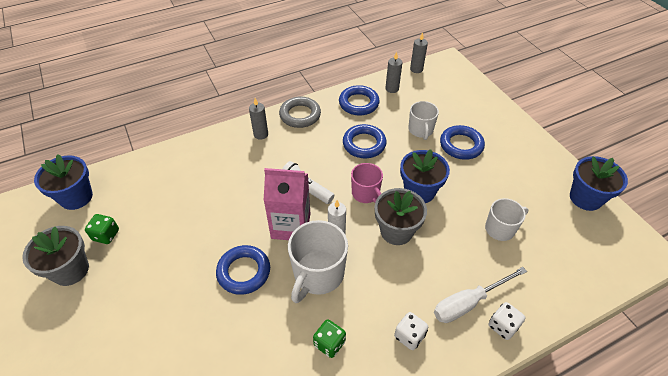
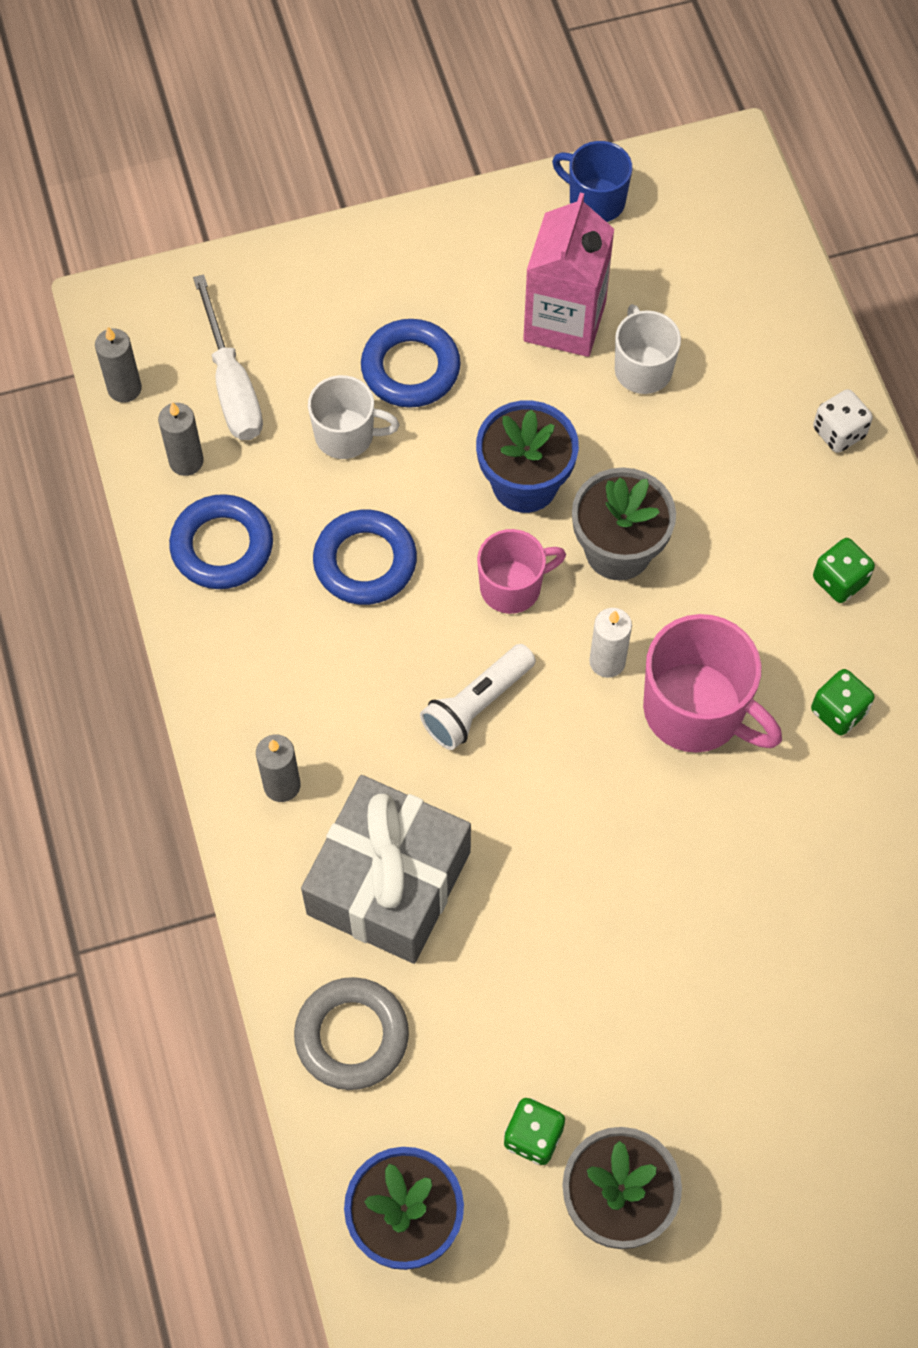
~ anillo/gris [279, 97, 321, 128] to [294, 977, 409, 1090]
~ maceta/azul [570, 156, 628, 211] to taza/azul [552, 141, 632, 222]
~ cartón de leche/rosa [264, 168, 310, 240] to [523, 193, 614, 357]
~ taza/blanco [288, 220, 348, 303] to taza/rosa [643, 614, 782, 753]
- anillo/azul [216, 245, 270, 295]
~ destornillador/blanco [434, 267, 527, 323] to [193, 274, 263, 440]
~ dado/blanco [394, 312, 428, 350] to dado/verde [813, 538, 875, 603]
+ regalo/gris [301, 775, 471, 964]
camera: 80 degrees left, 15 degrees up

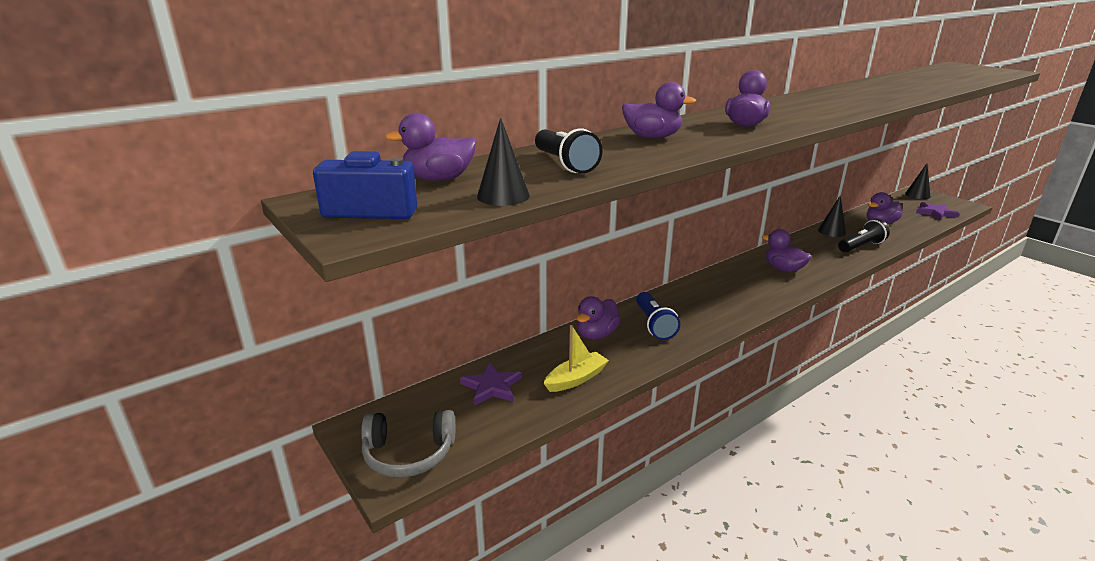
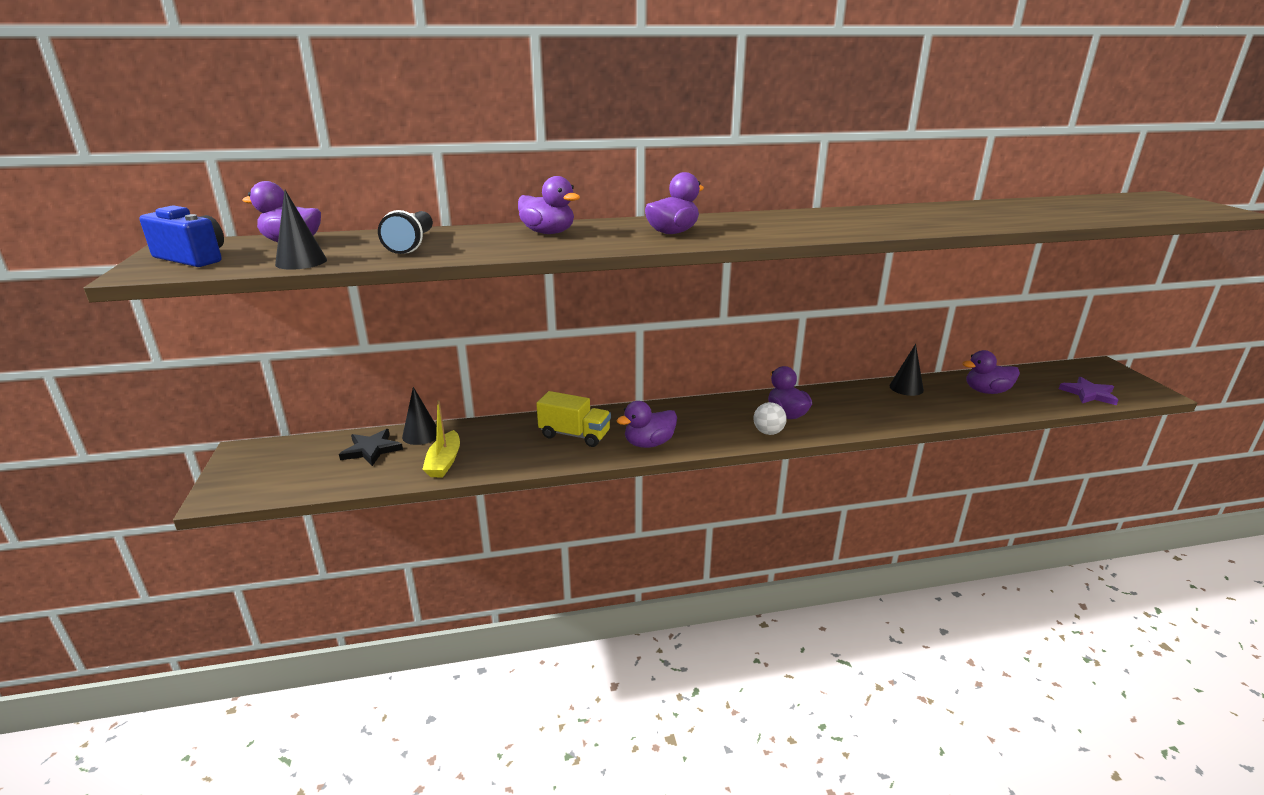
~ cono/negro [905, 164, 930, 199] to [402, 387, 437, 445]
- lámpara de mano/negro [838, 219, 890, 252]
~ lámpara de mano/azul [636, 292, 680, 340] to camión/amarillo [536, 391, 611, 447]
~ pato/morado [576, 296, 621, 340] to [616, 401, 677, 448]
~ barco/amarillo [544, 325, 609, 392] = [422, 400, 460, 477] 105 degrees clockwise
~ estrella/morado [460, 362, 522, 406] to estrella/negro [339, 429, 403, 466]
- auriculares/gris [361, 410, 455, 478]
+ pelota/blanco [753, 402, 787, 435]
camera: 25 degrees right, 0 degrees up

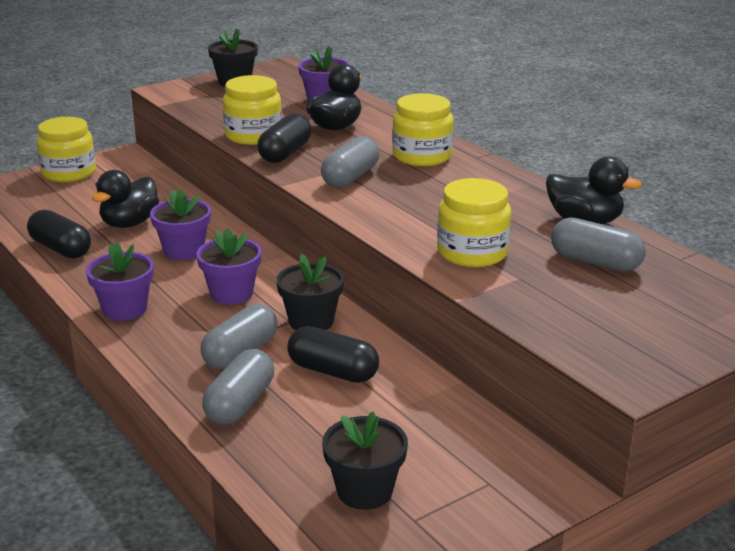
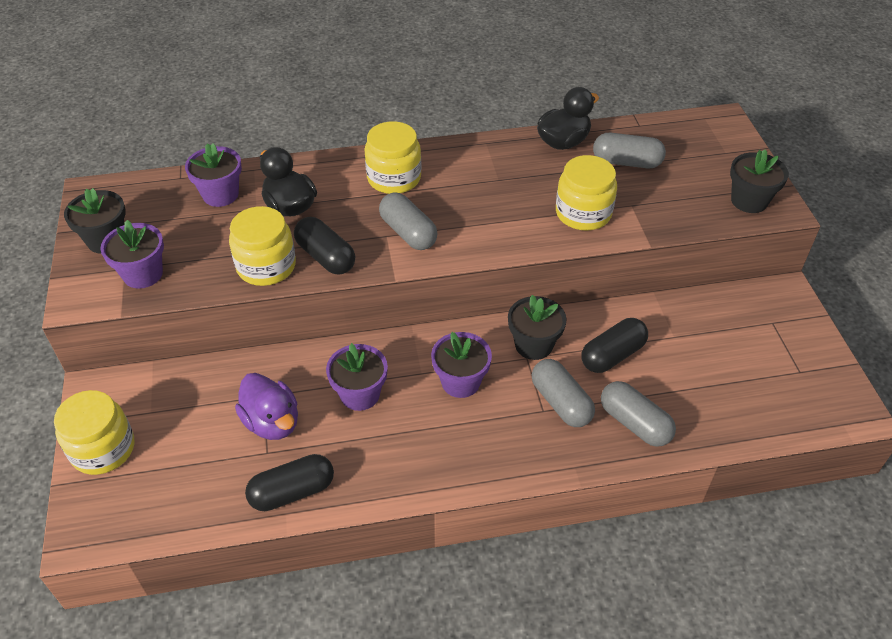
~ pato/negro [92, 170, 159, 228] to pato/morado [235, 373, 298, 440]
~ cápsula/gris [551, 217, 646, 272] = [593, 133, 666, 168] 45 degrees clockwise
~ maceta/morado [86, 242, 154, 321] to [101, 220, 164, 289]
~ maceta/negro [322, 411, 408, 510] to [730, 150, 789, 213]
camera: 65 degrees left, 20 degrees up

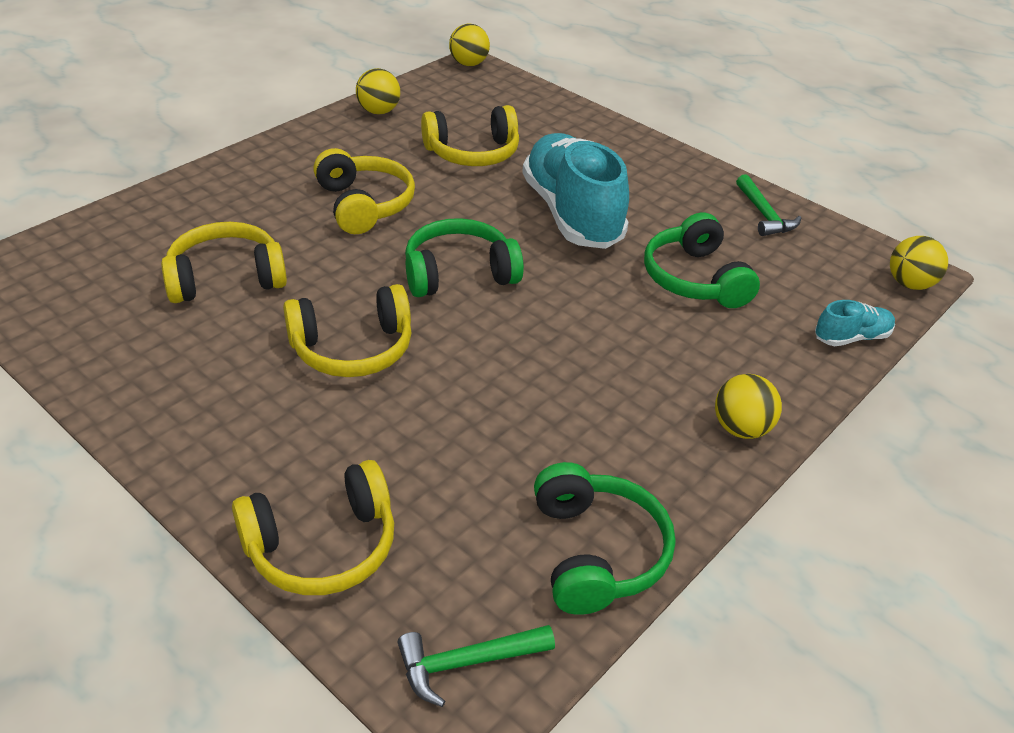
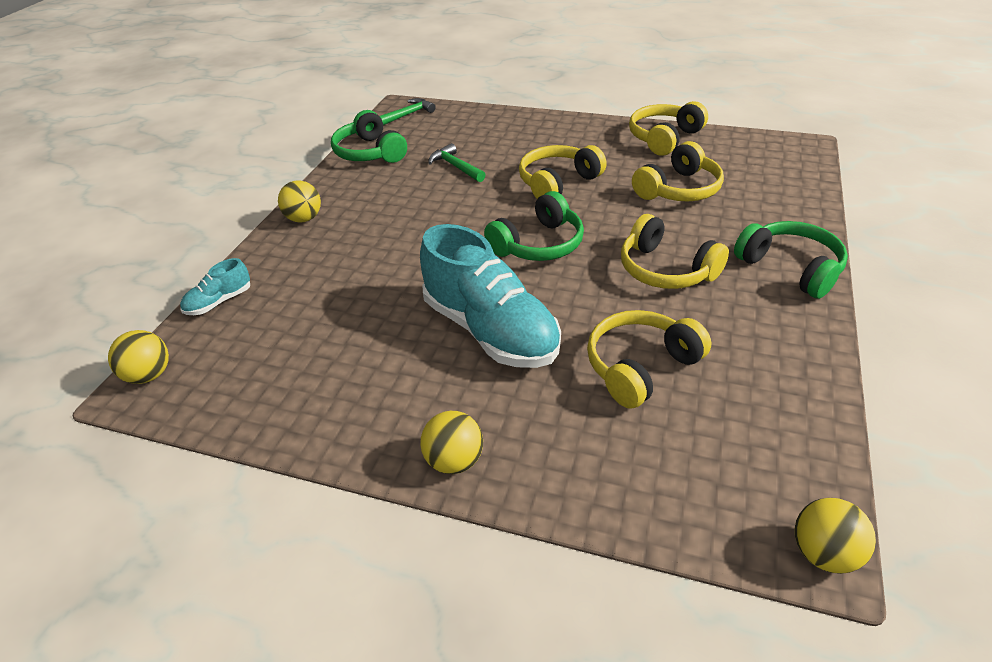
~ pelota/amarillo [356, 68, 400, 114] to [420, 411, 483, 474]
~ martillo/verde [736, 174, 801, 236] to [429, 143, 486, 182]
~ auriculares/verde [644, 212, 760, 308] to [734, 221, 848, 299]
~ auriculares/amarillo [232, 460, 394, 595] to [629, 101, 708, 156]
camera: 160 degrees right, 0 degrees up

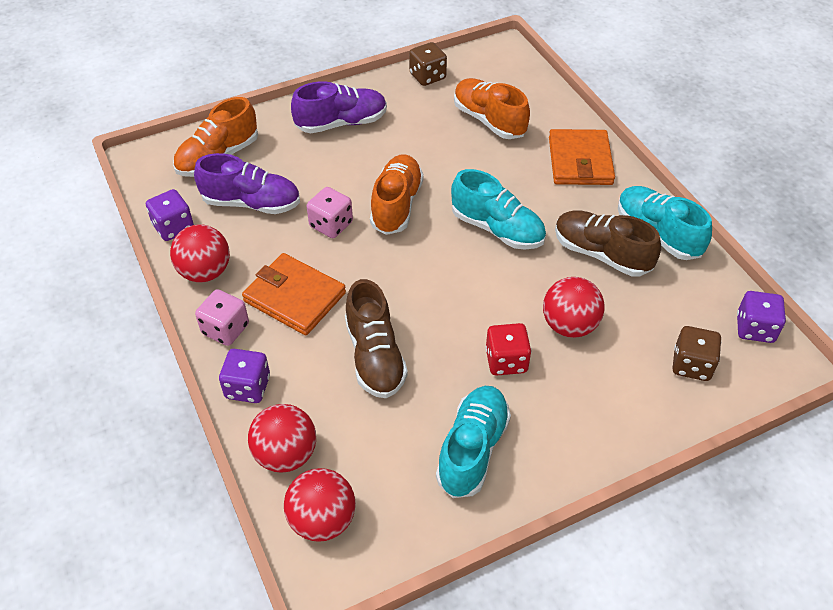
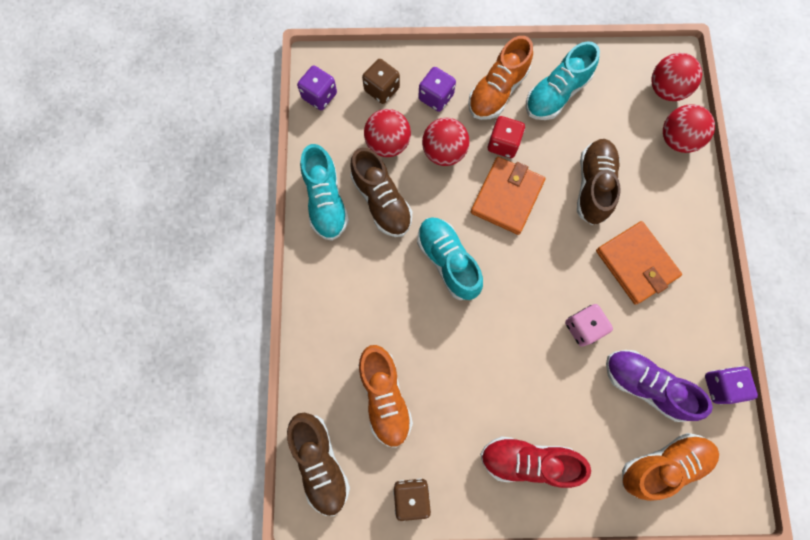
~ zapato/morado [291, 81, 387, 133] to zapato/rojo [480, 436, 591, 488]
~ cartera/naranja [549, 129, 615, 185] to [471, 157, 546, 235]
~ zapato/naranja [370, 154, 424, 235] to [468, 36, 533, 120]
~ pelota/rojo [170, 224, 230, 282] to [364, 109, 411, 157]
- dado/rosa [195, 289, 249, 346]
~ dado/morado [219, 349, 270, 403] to [418, 67, 456, 112]
+ zapato/marrón [287, 413, 350, 516]
camera: 155 degrees left, 25 degrees up

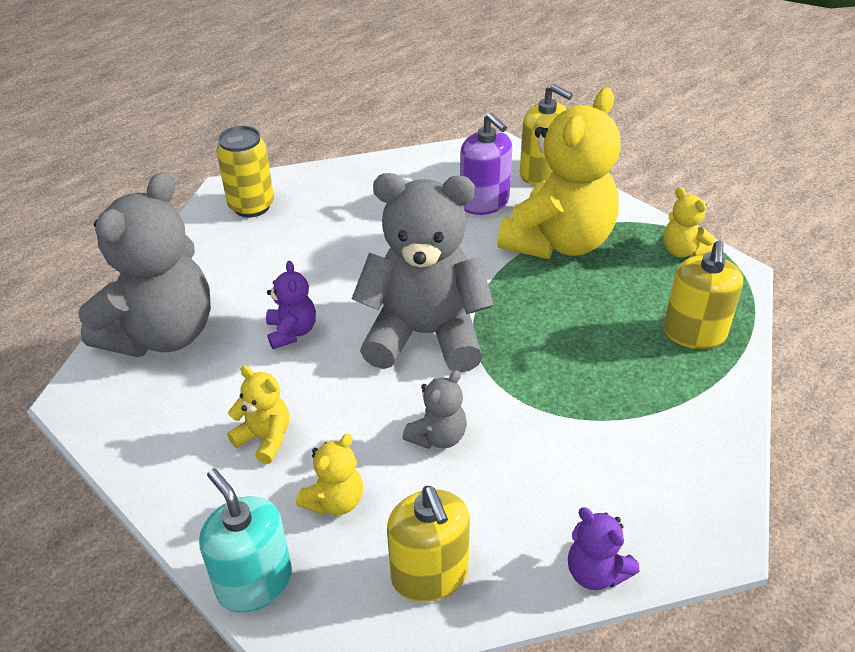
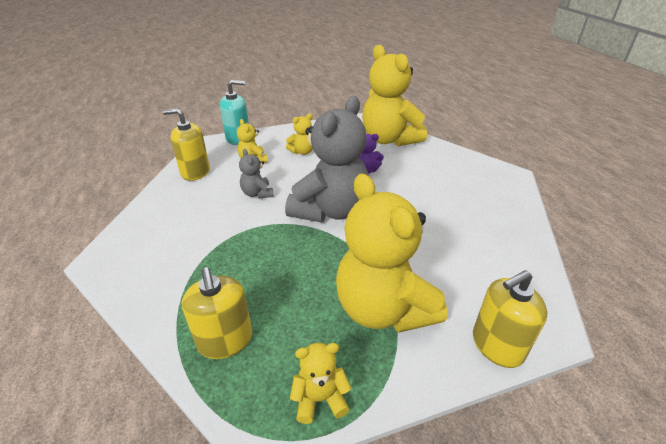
- dispensador de jabón/morado [460, 113, 512, 215]
- lata/amarillo [216, 126, 274, 218]
~ osito/gris [78, 172, 211, 357] to osito/amarillo [362, 45, 427, 146]
~ dispensador de jabón/amarillo [663, 241, 743, 349] = [182, 267, 253, 359] 150 degrees counterclockwise
- osito/morado [568, 507, 639, 590]
camera: 115 degrees right, 5 degrees down

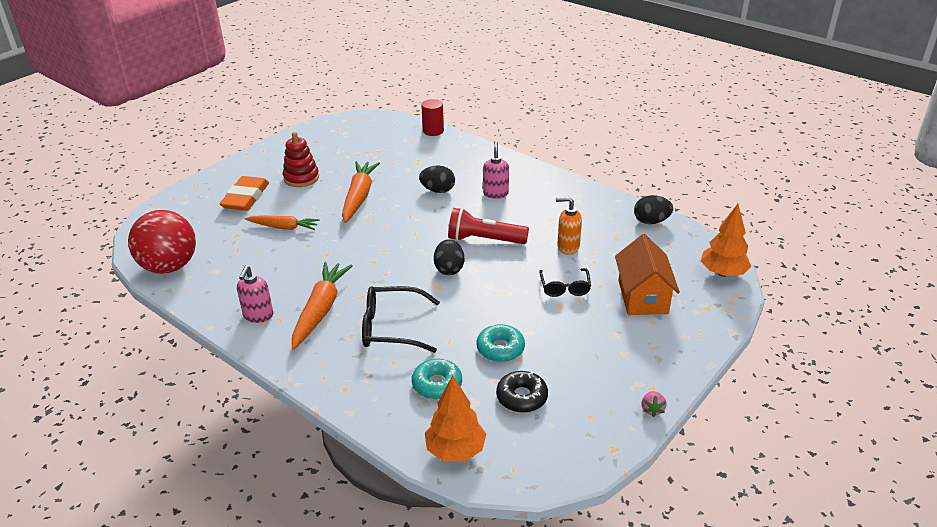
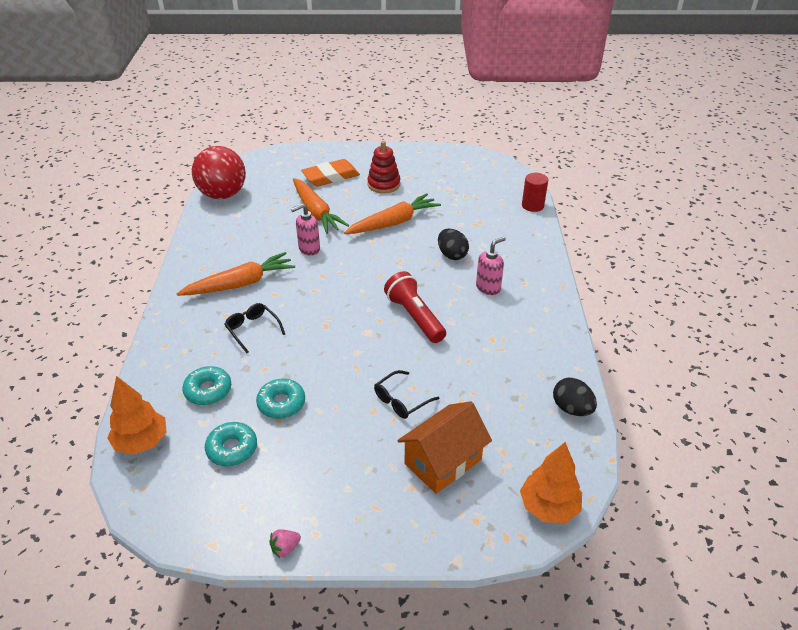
- dispensador de jabón/naranja [556, 197, 582, 255]
~ zanahoria/naranja [245, 215, 320, 230] = [293, 178, 349, 234] x1.53
- huevo/negro [434, 239, 464, 275]
~ dispensador de jabón/rosa [237, 265, 273, 323] to [291, 203, 320, 256]
~ gafas/negro [362, 286, 440, 353] = [224, 303, 285, 353] x0.63
~ rosquilla/negro [496, 371, 548, 413] to rosquilla/turquesa [205, 422, 257, 466]
camera: 50 degrees right, 5 degrees up

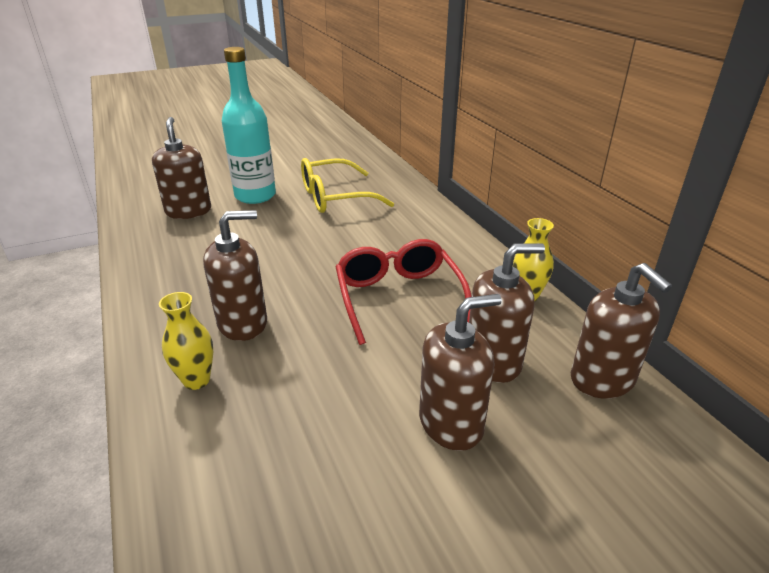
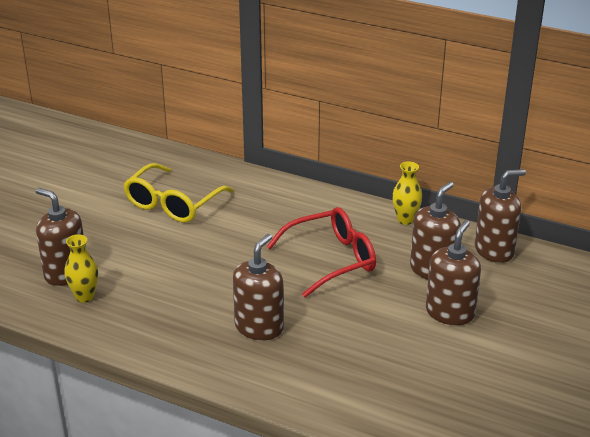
- botella/turquesa [222, 47, 276, 204]
~ gafas/rojo [336, 239, 472, 345] = [266, 207, 376, 298] 120 degrees clockwise
~ dispensador de jabón/marrón [571, 263, 672, 398] = [475, 169, 526, 263] 45 degrees counterclockwise
~ florero/amarillo [159, 292, 213, 390] to [64, 234, 98, 303]
camera: 40 degrees left, 0 degrees up

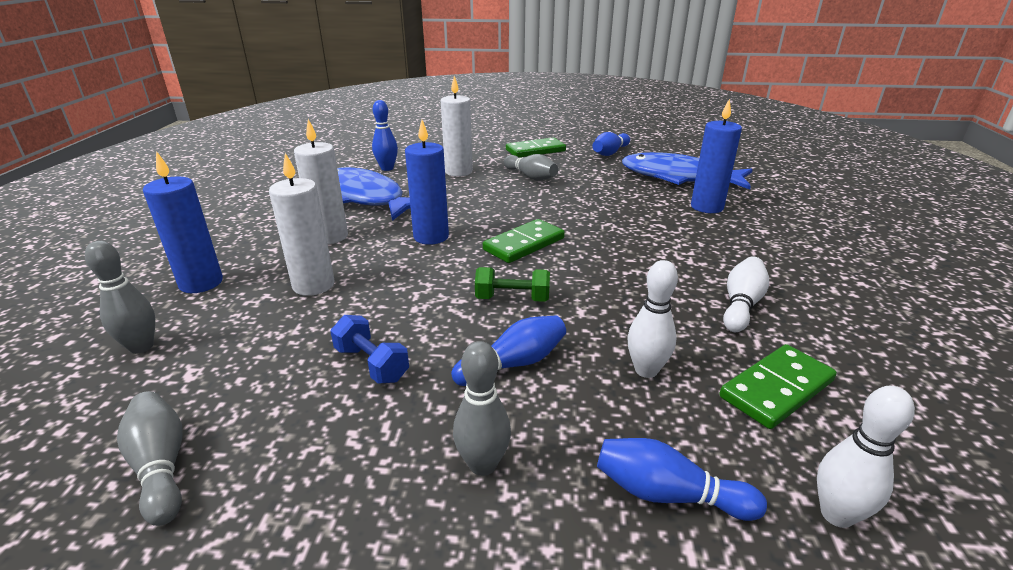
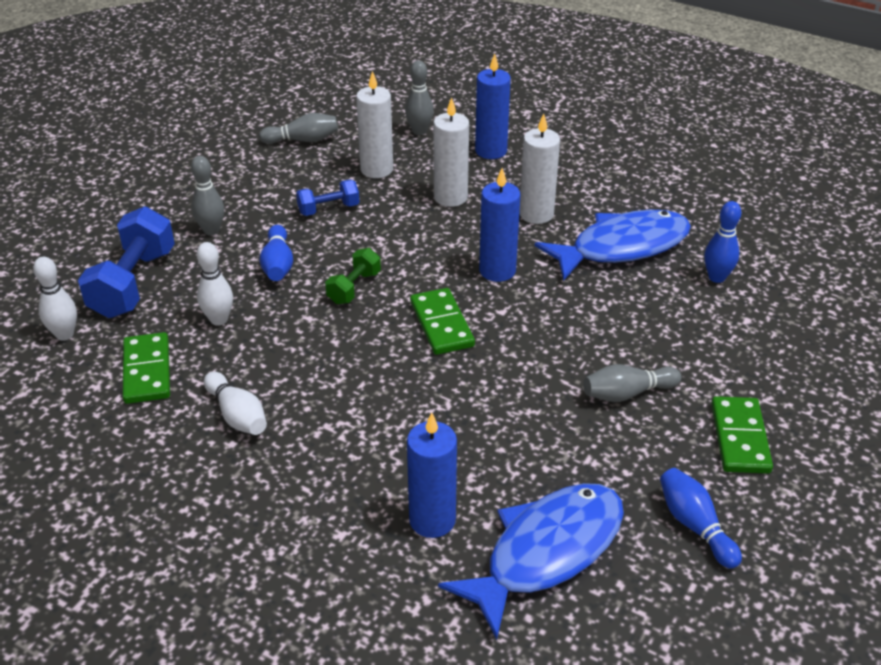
~ vela/blanco [441, 76, 473, 177] to [356, 71, 393, 178]
~ bolo/azul [597, 438, 767, 521] to mancuerna/azul [78, 206, 175, 318]
camera: 115 degrees right, 10 degrees up

